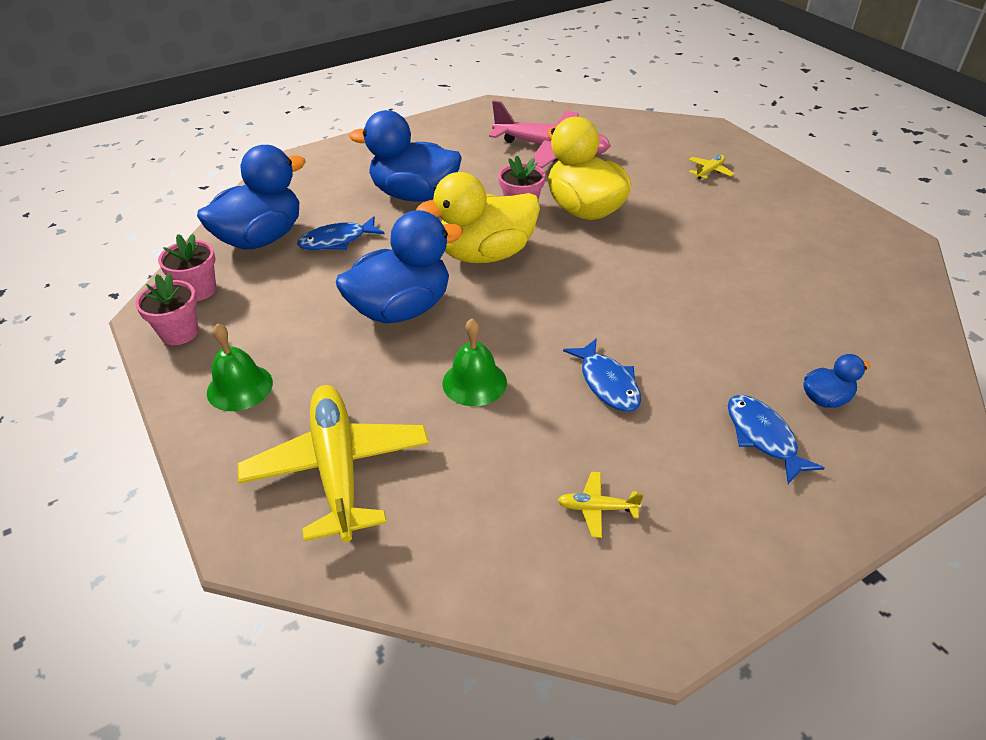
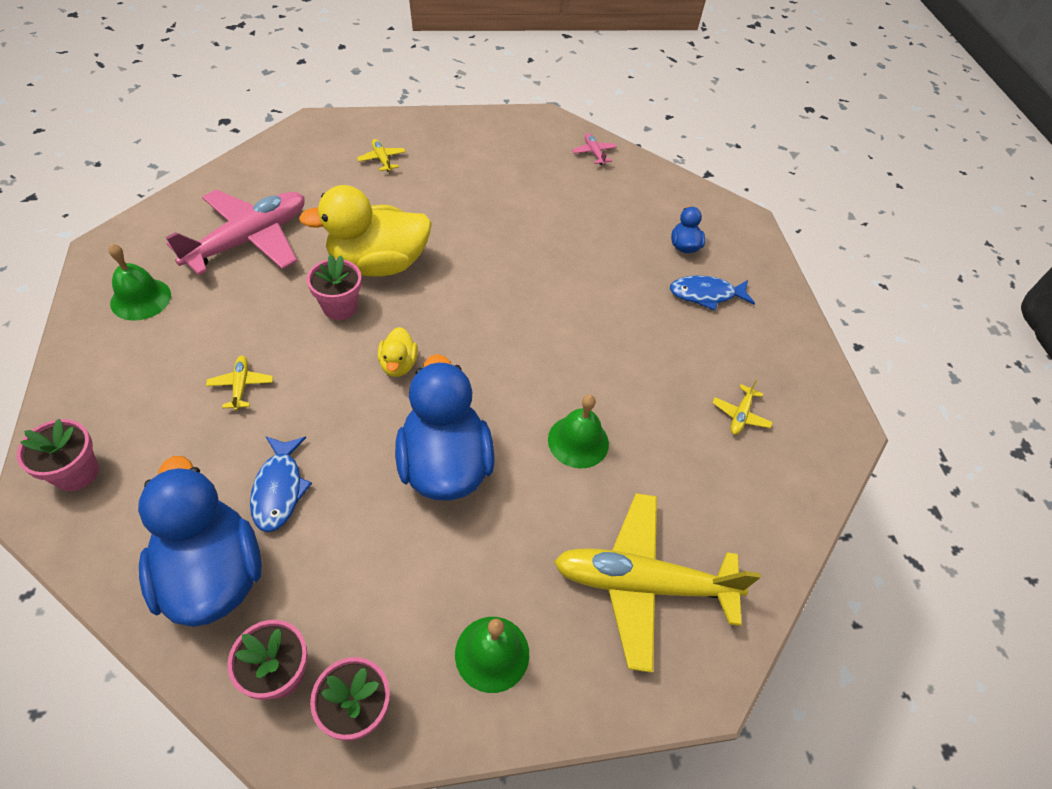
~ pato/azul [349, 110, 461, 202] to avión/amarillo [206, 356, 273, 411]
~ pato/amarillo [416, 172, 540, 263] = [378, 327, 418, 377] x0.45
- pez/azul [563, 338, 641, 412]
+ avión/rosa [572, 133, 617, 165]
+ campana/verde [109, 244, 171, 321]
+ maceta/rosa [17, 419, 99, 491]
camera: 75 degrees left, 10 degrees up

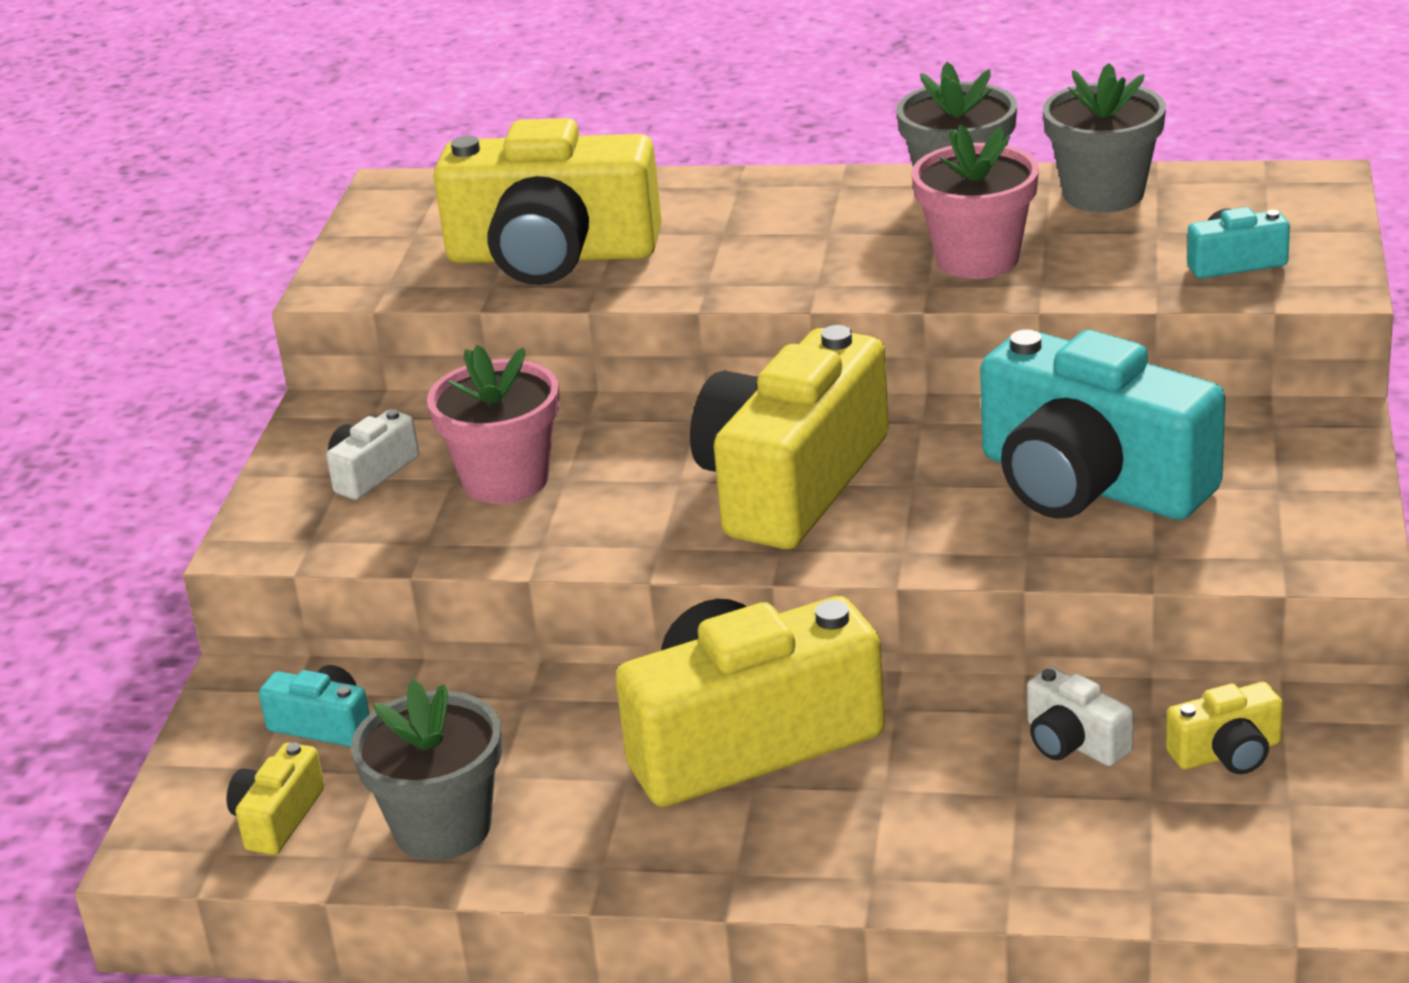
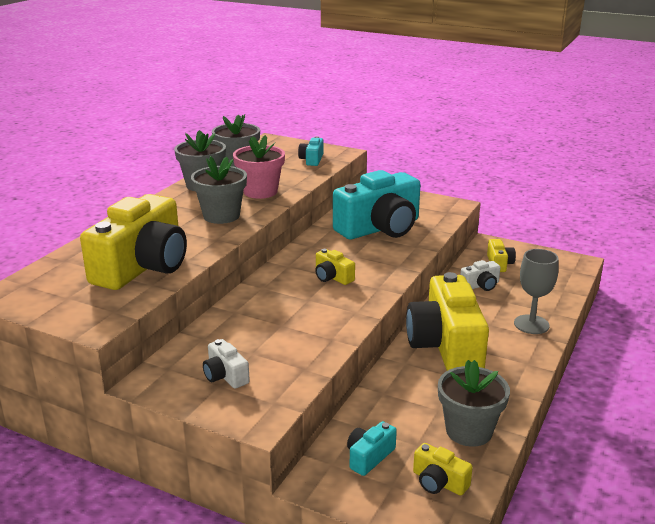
~ cámara/amarillo [690, 325, 889, 549] = [315, 249, 355, 285] x0.43
- maceta/rosa [427, 345, 559, 504]
+ maceta/gris [191, 156, 247, 224]
+ copa/gris [514, 249, 558, 334]
camera: 75 degrees left, 5 degrees down

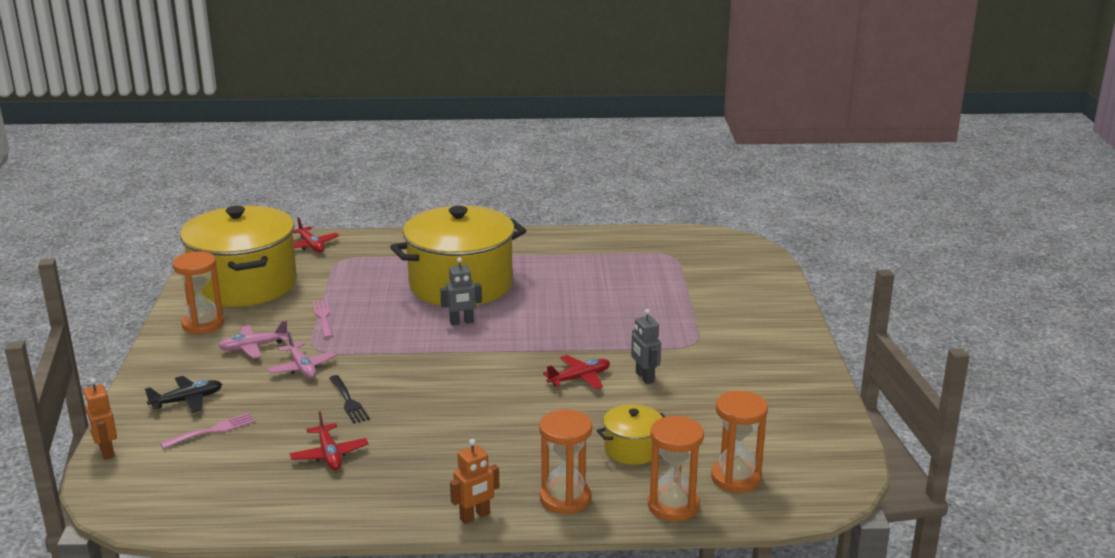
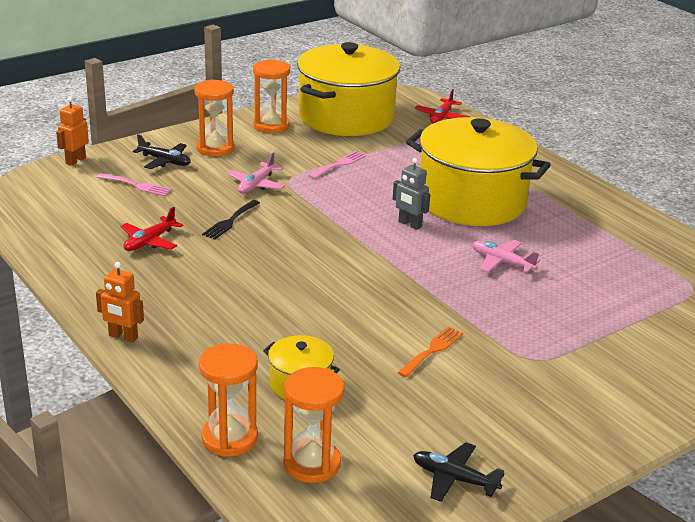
~ robot/gris [631, 309, 661, 384] to tenedor/naranja [398, 327, 463, 377]
~ avión/rosa [218, 321, 288, 358] to [472, 240, 540, 272]
- avión/rojo [543, 355, 610, 390]
~ reloj de arena/naranja [539, 410, 592, 514] to [195, 79, 234, 157]
+ avión/negro [413, 442, 505, 502]
camera: 55 degrees right, 5 degrees up

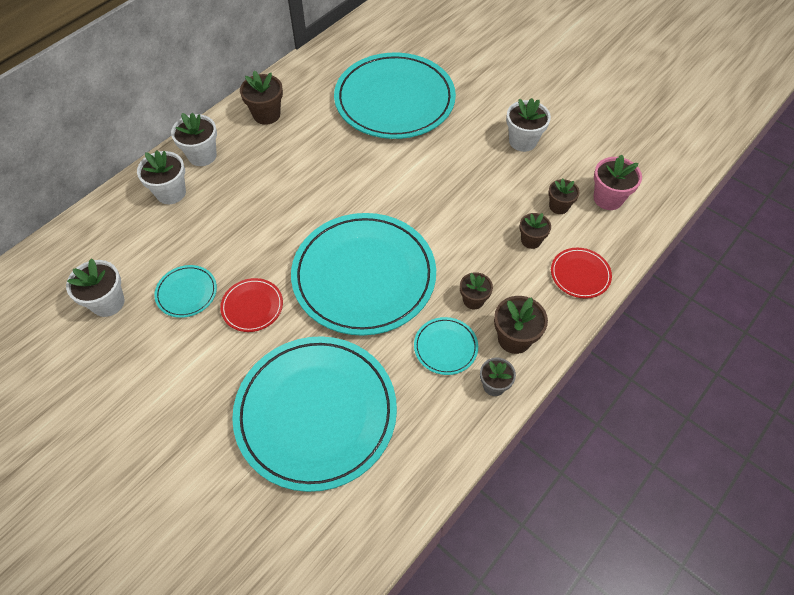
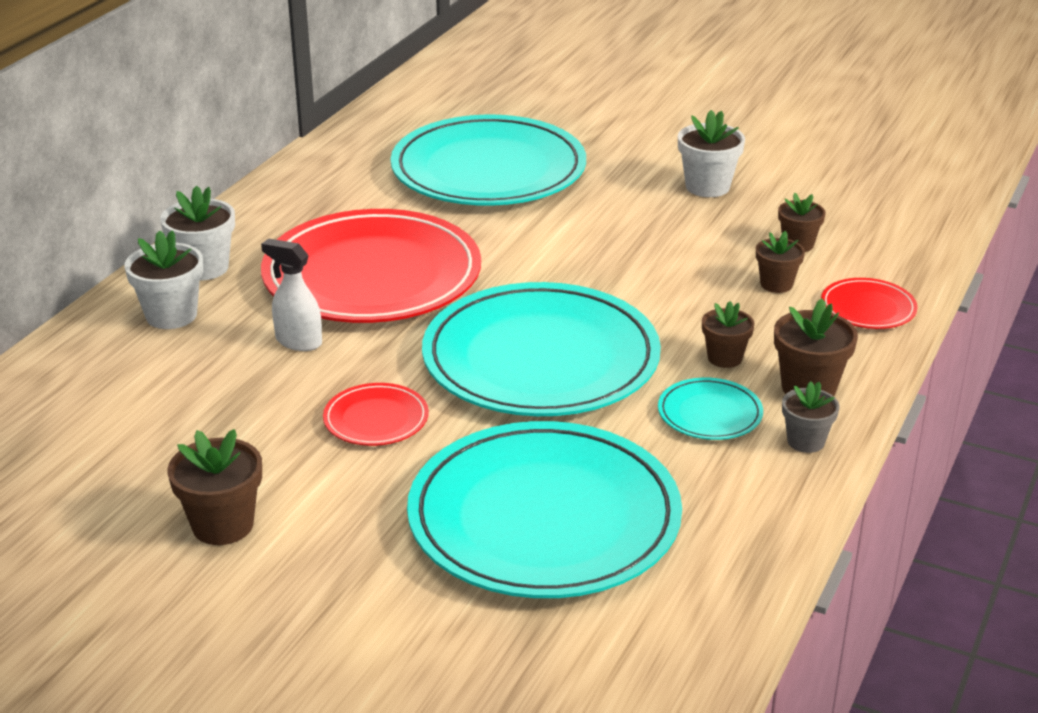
~ maceta/marrón [240, 71, 283, 125] to [167, 429, 262, 545]
- maceta/rosa [594, 154, 642, 210]
- maceta/blanco [66, 258, 125, 317]
- plato/turquesa [154, 265, 217, 318]
+ plato/rojo [261, 209, 481, 323]
+ pulverizador/blanco [261, 238, 322, 351]
camera: 15 degrees left, 25 degrees down

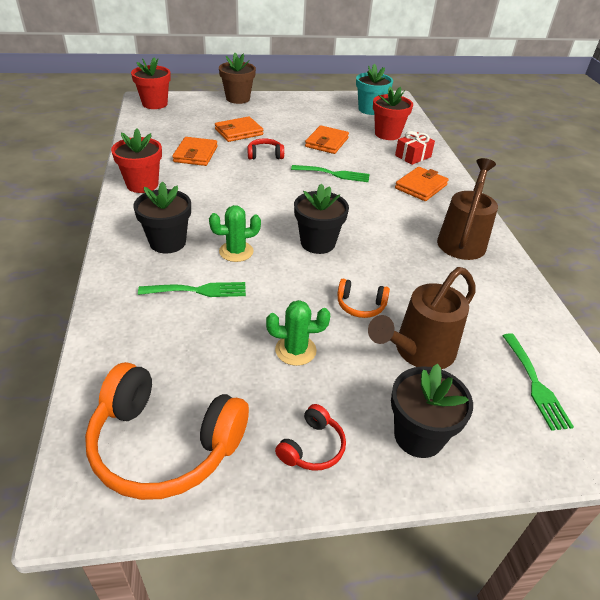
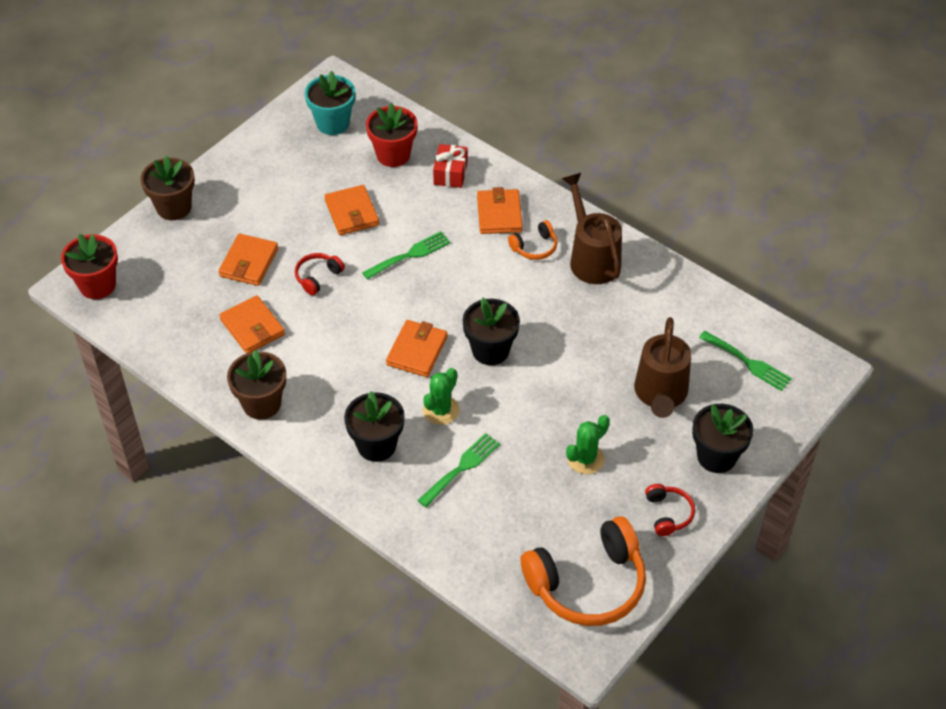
~ maceta/rojo [111, 129, 162, 193] to maceta/marrón [227, 349, 286, 420]
~ auriculares/naranja [337, 279, 390, 318] to [508, 220, 557, 260]
+ cartera/naranja [386, 320, 448, 377]
camera: 40 degrees left, 10 degrees up

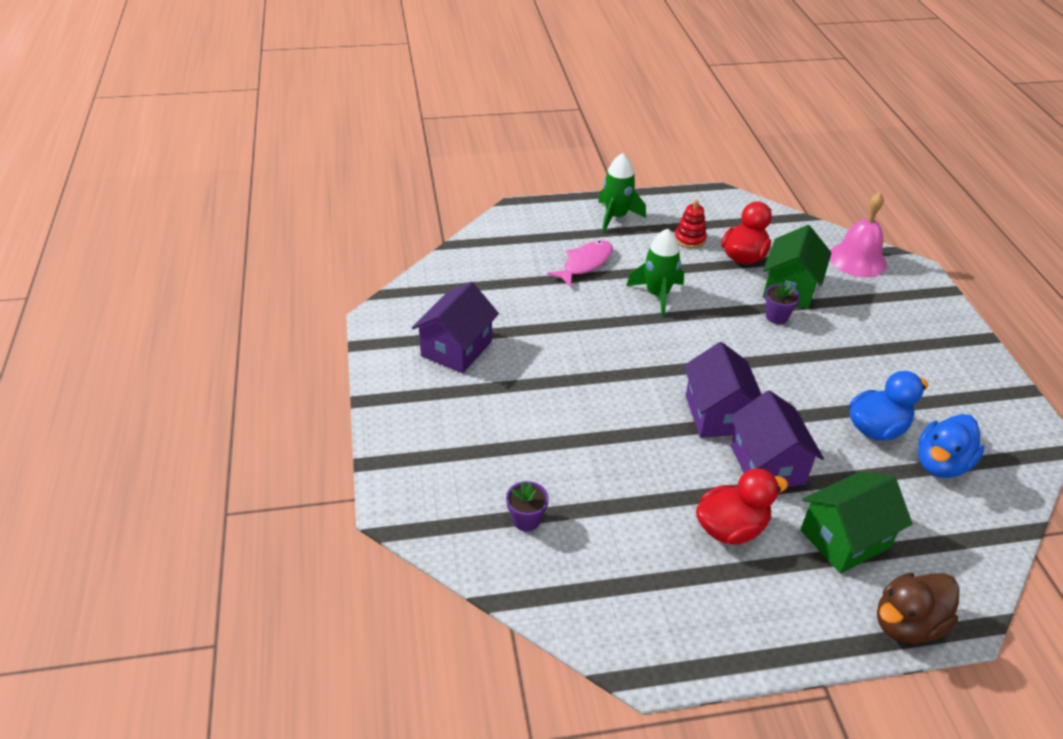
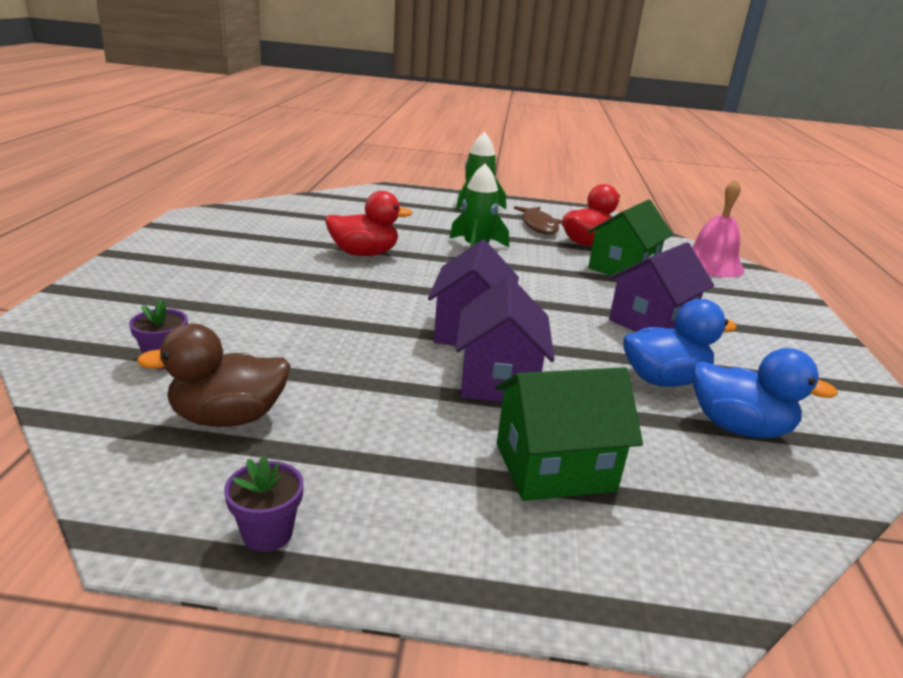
~ juguete apilable/rojo [675, 200, 707, 248] to pez/marrón [514, 206, 561, 234]
- pez/rosa [547, 240, 613, 287]
~ casa/morado [412, 282, 499, 373] to [609, 242, 714, 332]
~ maceta/morado [765, 283, 800, 324] to [224, 456, 304, 552]
~ pato/azul [918, 414, 985, 478] = [693, 348, 838, 438] 120 degrees counterclockwise
~ pato/rojo [696, 468, 788, 545] to [325, 191, 413, 256]
~ pato/marrón [877, 573, 960, 644] to [137, 324, 291, 427]
camera: 15 degrees right, 15 degrees down

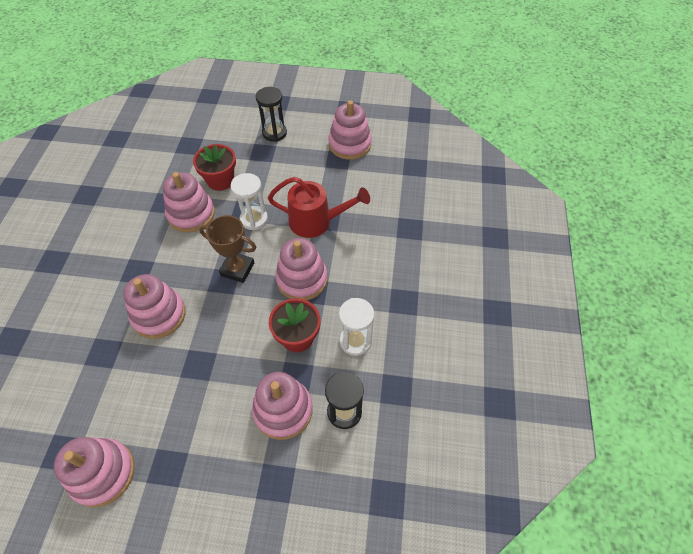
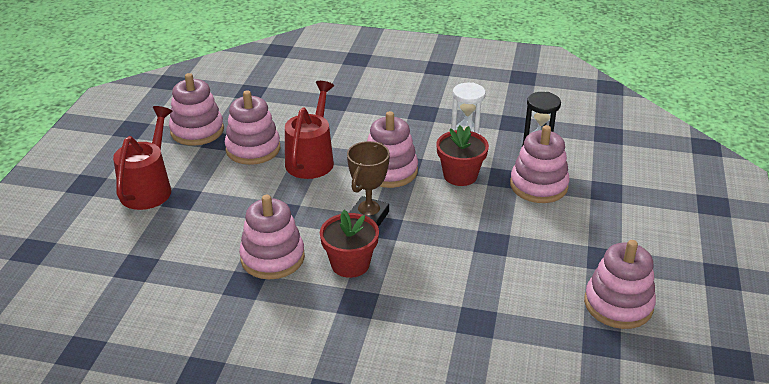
~ reloj de arena/negro [256, 87, 287, 142] to regadera/rojo [113, 106, 172, 210]
~ maceta/rojo [193, 144, 236, 191] to [320, 210, 379, 278]
- reloj de arena/blanco [231, 173, 268, 231]
~ juguete apilable/rosa [123, 274, 186, 339] to [225, 90, 280, 165]
camera: 85 degrees left, 20 degrees down

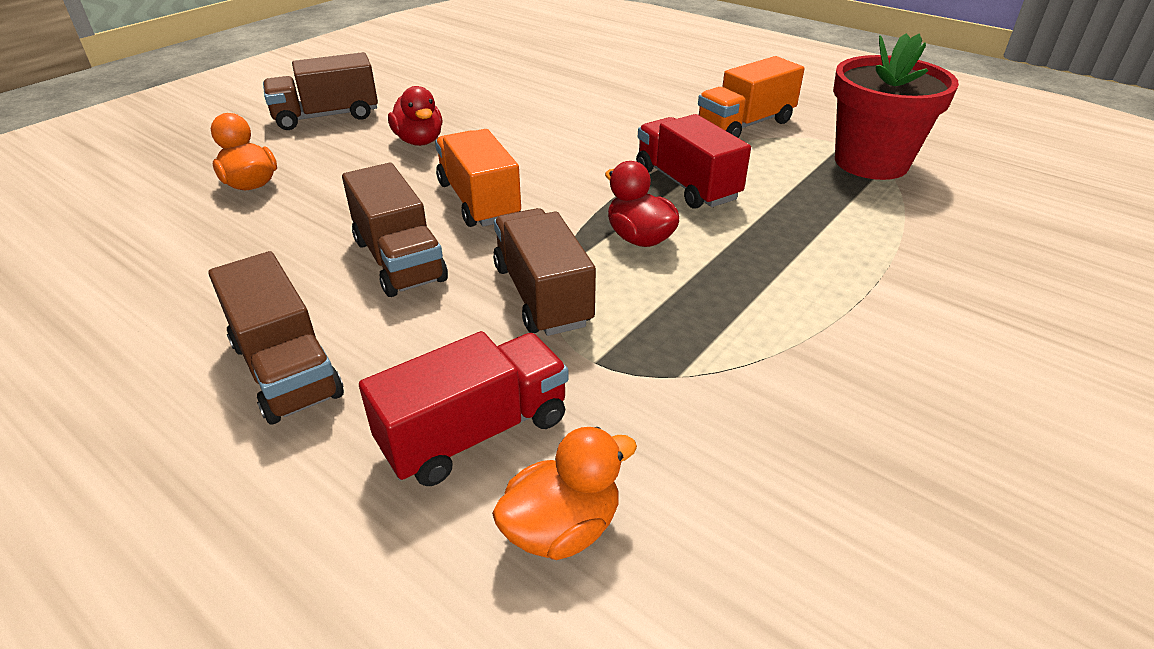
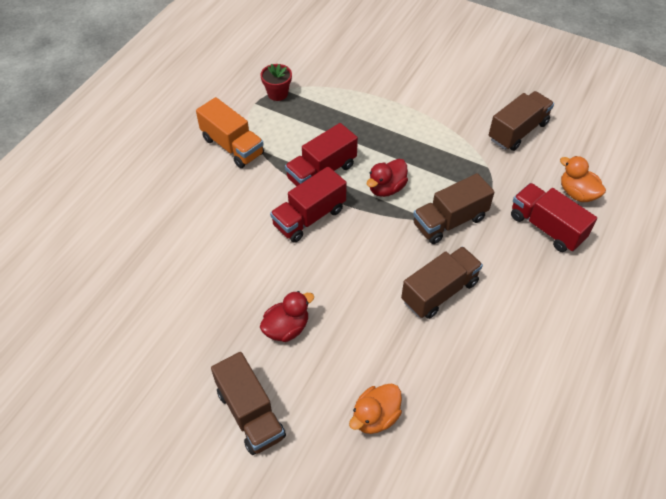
~ maceta/rojo [833, 33, 959, 180] = [261, 64, 292, 101] x0.49
- camión/naranja [435, 129, 521, 227]
~ camión/marrón [208, 251, 344, 424] to [489, 91, 554, 151]
+ camión/rojo [270, 166, 347, 243]
camera: 100 degrees left, 15 degrees up

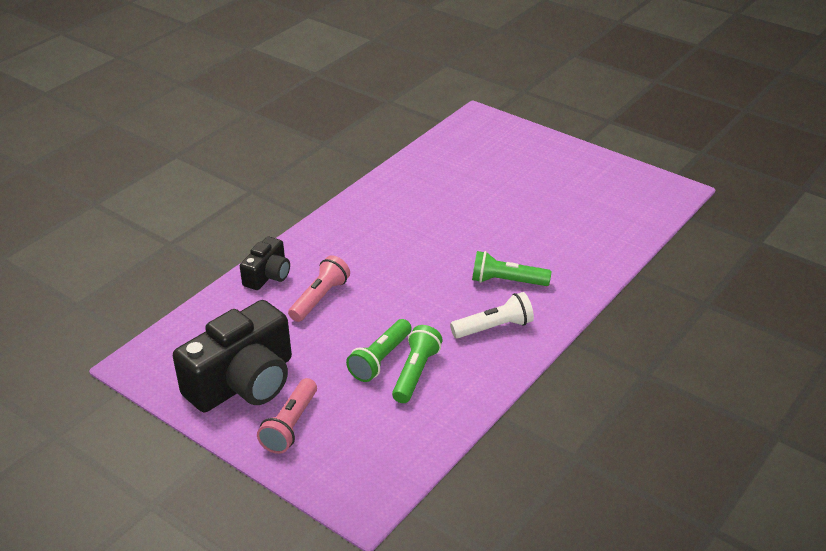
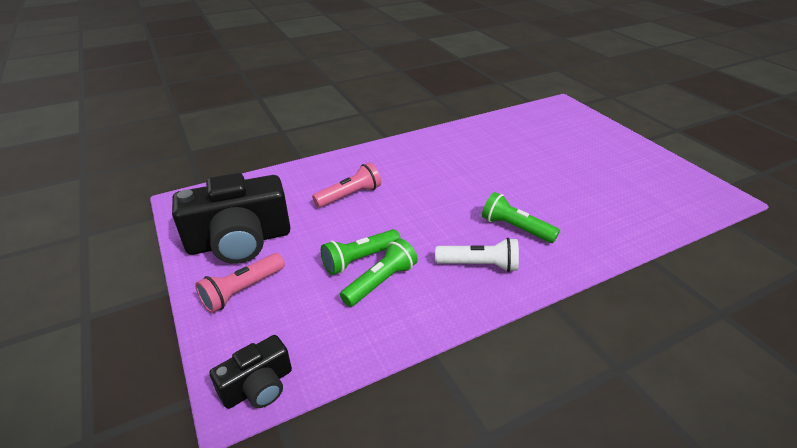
~ cámara/negro [240, 237, 290, 290] to [209, 335, 292, 409]
camera: 25 degrees right, 0 degrees up

